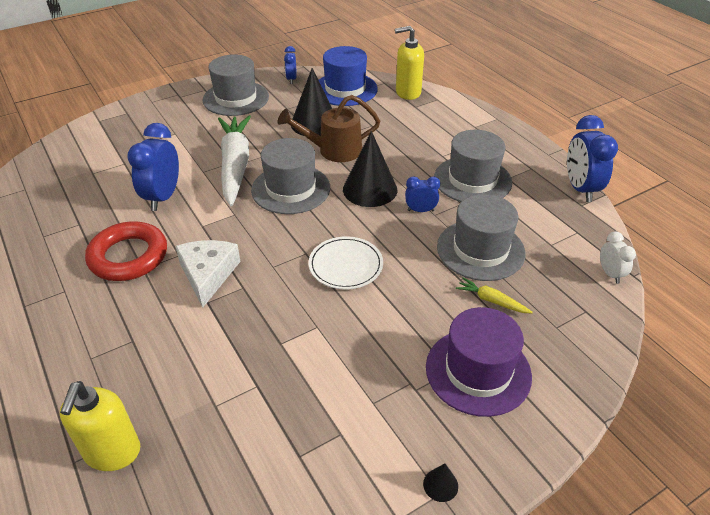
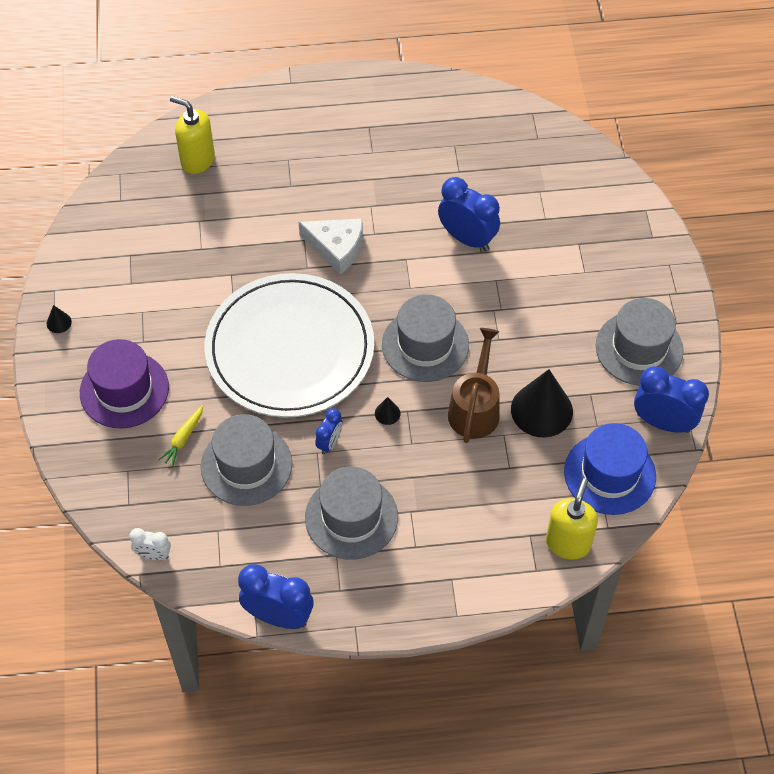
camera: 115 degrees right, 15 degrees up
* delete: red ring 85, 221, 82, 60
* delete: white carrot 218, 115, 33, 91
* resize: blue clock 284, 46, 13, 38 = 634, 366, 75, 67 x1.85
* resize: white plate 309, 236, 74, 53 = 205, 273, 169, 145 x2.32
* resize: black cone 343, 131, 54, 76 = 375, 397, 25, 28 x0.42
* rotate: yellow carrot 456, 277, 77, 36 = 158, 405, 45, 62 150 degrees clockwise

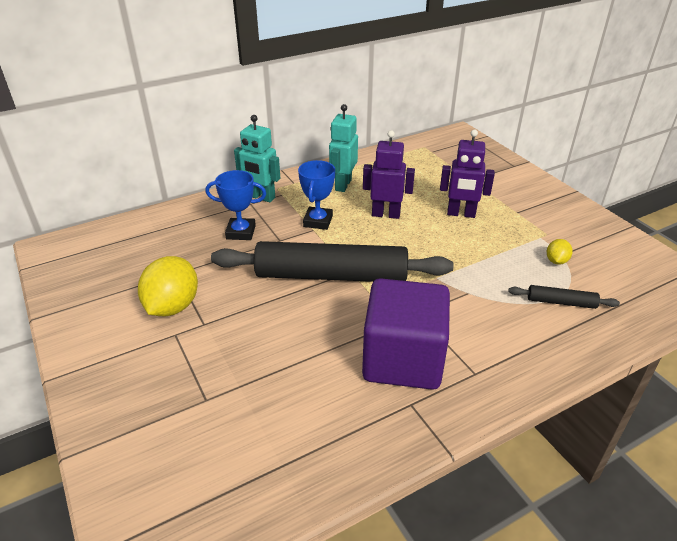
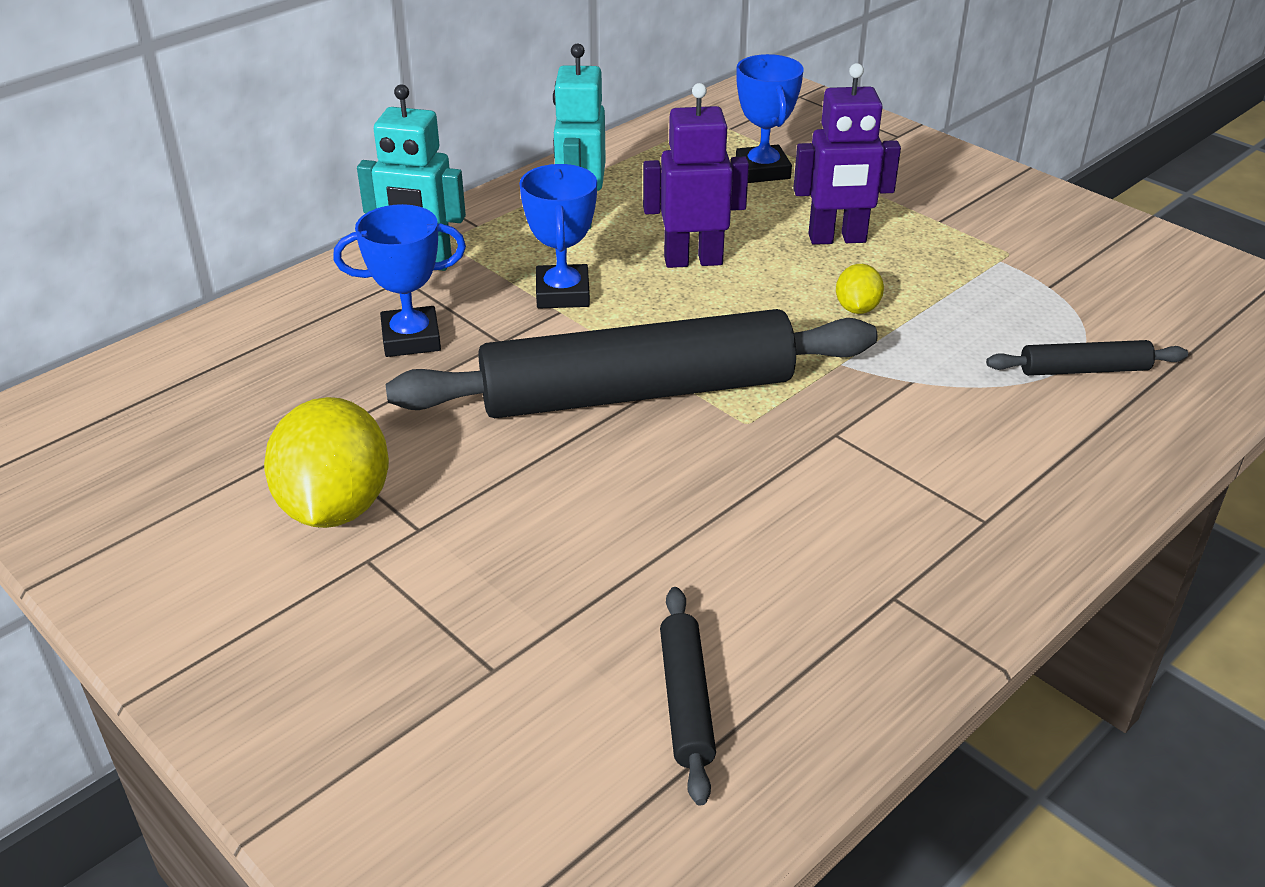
camera: 15 degrees left, 0 degrees up
* delete: purple cube 362, 278, 88, 112
* move: yellow lemon 547, 239, 26, 26 to 836, 264, 48, 50
* insert: black rolling pin 660, 587, 56, 219
* insert: blue trophy 736, 54, 68, 129

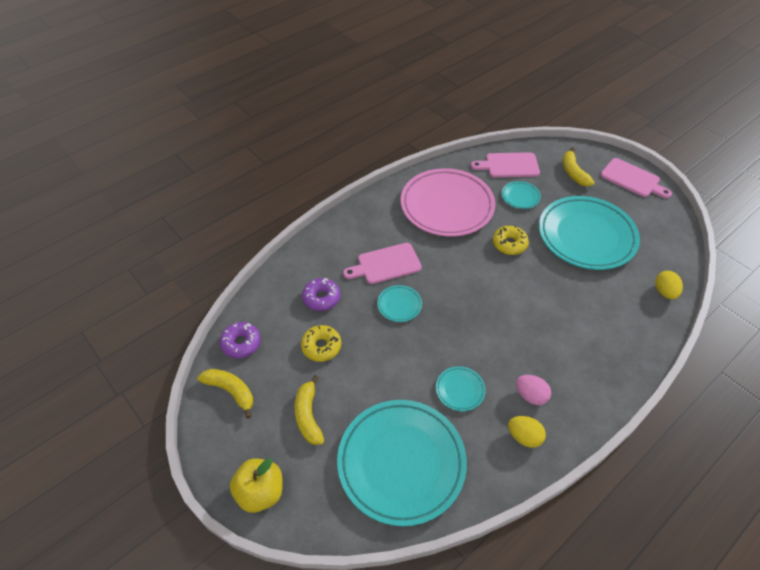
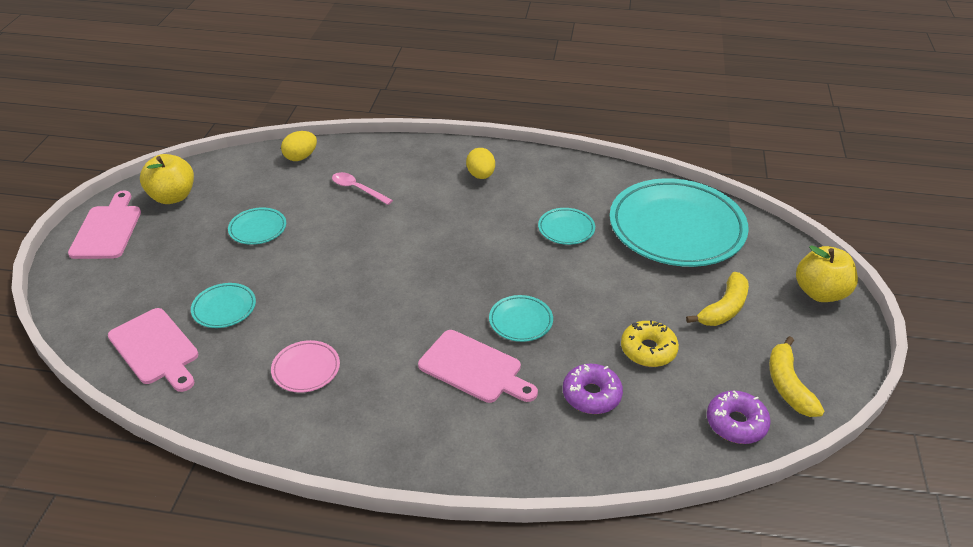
camera: 130 degrees left, 10 degrees down
* resize: pink plate 401, 168, 94, 69 = 271, 340, 69, 53 x0.42
* delete: yellow donut 493, 225, 36, 30
* move: yellow egg 508, 416, 38, 32 to 466, 148, 29, 31
* delete: pink egg 516, 375, 35, 30
* resize: turquoise plate 539, 196, 101, 74 = 228, 207, 58, 38 x0.42
* delete: yellow banana 563, 147, 32, 40
* insert: yellow apple 140, 154, 54, 50
* insert: pink spoon 332, 172, 61, 33

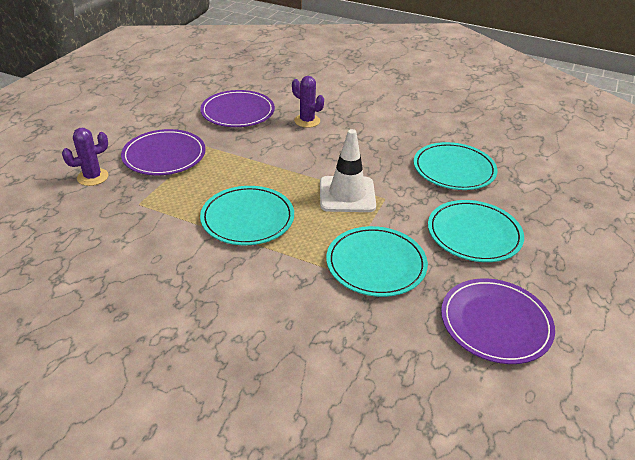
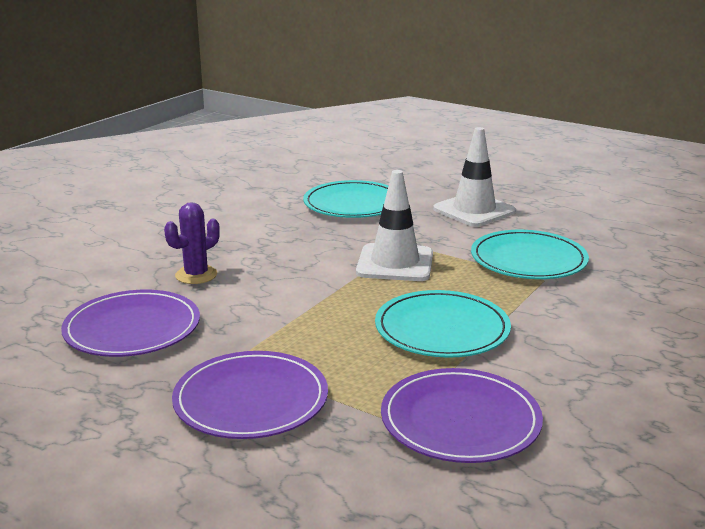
camera: 80 degrees left, 15 degrees down
* delete: purple cactus 62, 128, 47, 58
* replace: turquoise plate 428, 200, 96, 62 to white traffic cone 433, 127, 83, 100
* move: purple plate 441, 278, 114, 86 to 381, 368, 162, 95

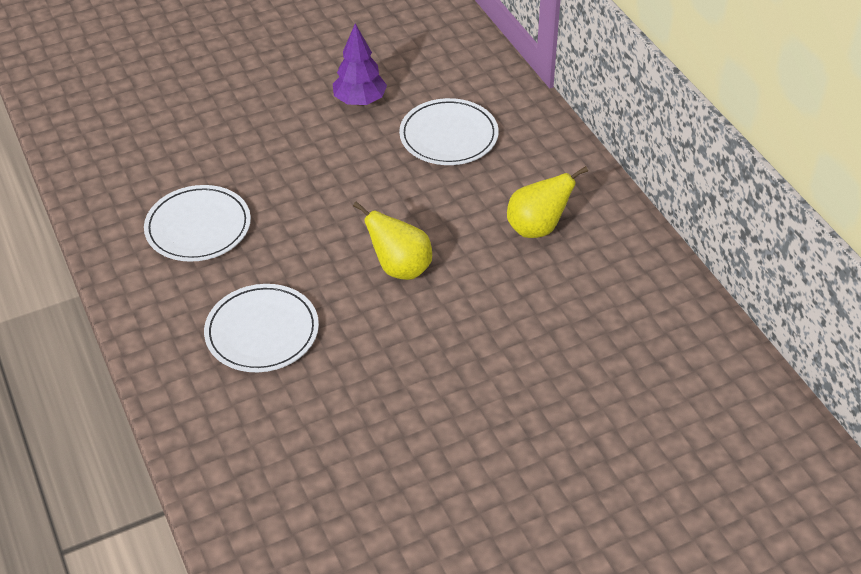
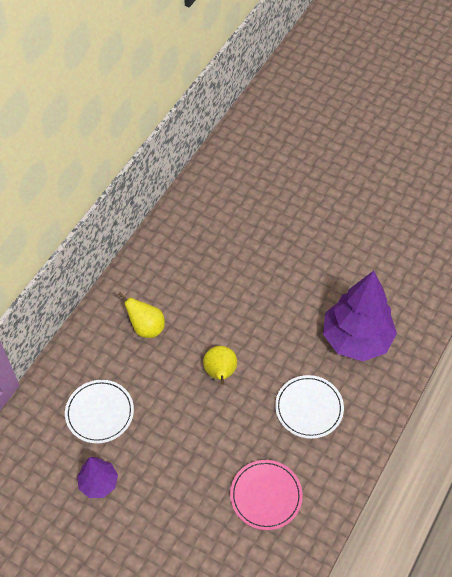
camera: 125 degrees left, 10 degrees up
* recolor: white plate 144, 185, 107, 77 to pink plate 230, 460, 73, 70
* insert: purple tree 323, 271, 74, 90

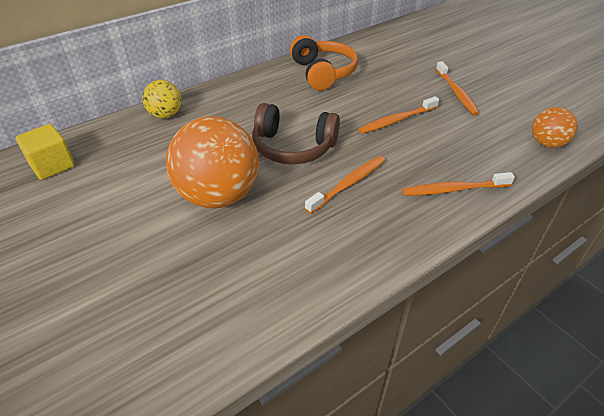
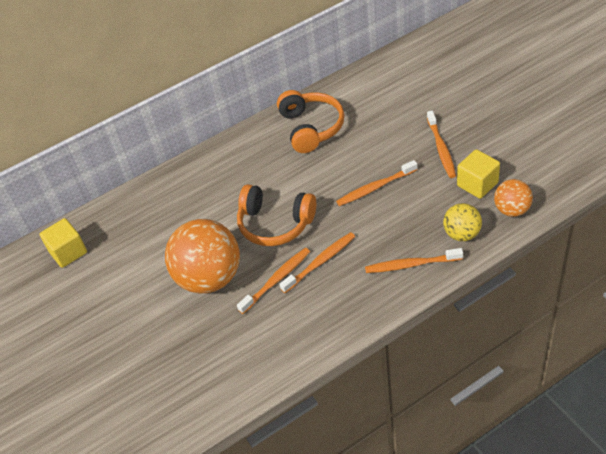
camera: 10 degrees right, 5 degrees up
* move: yellow ball 142, 80, 39, 38 to 443, 203, 39, 38
* recolor: brown headphones 252, 103, 88, 61 to orange headphones 237, 184, 79, 62
* insert: orange toothbrush 237, 248, 73, 66
* insert: yellow cube 457, 149, 43, 50

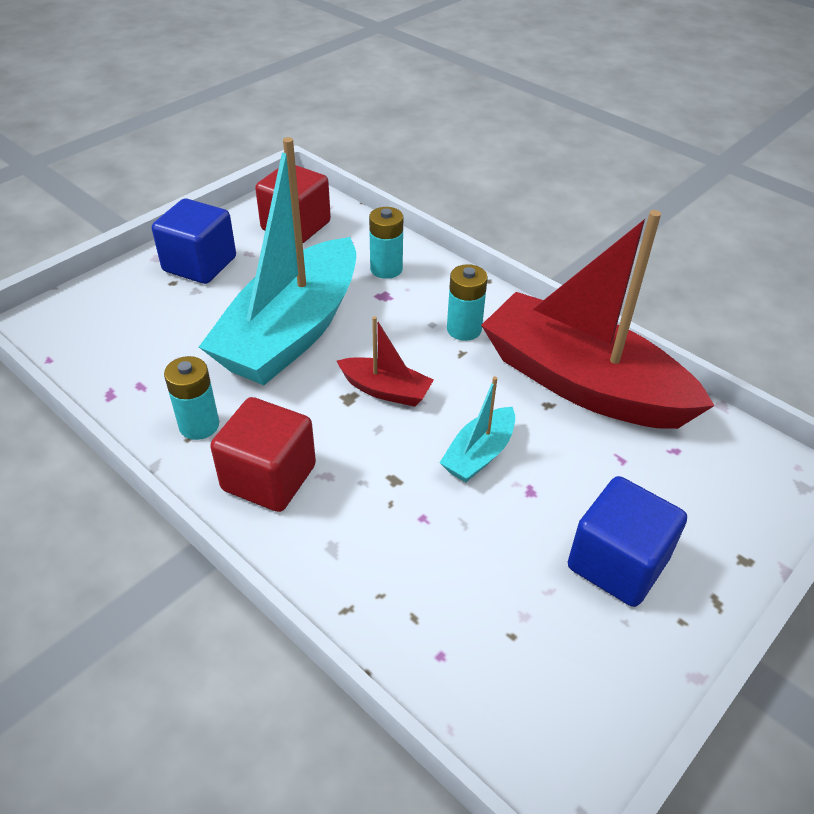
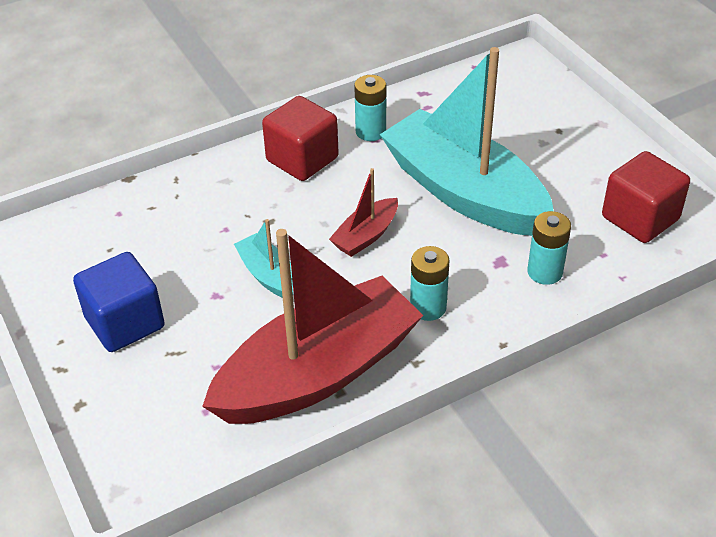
camera: 110 degrees right, 0 degrees up
* delete: blue cube 152, 199, 84, 85

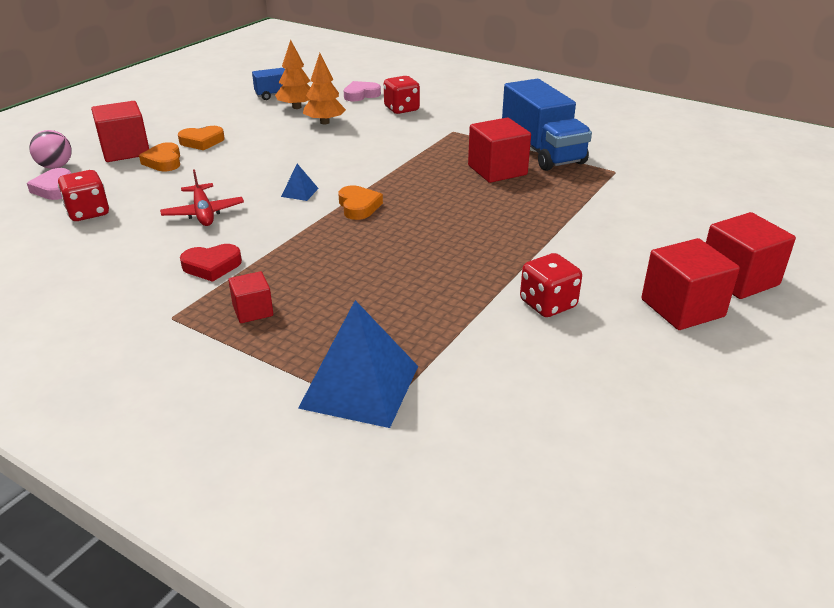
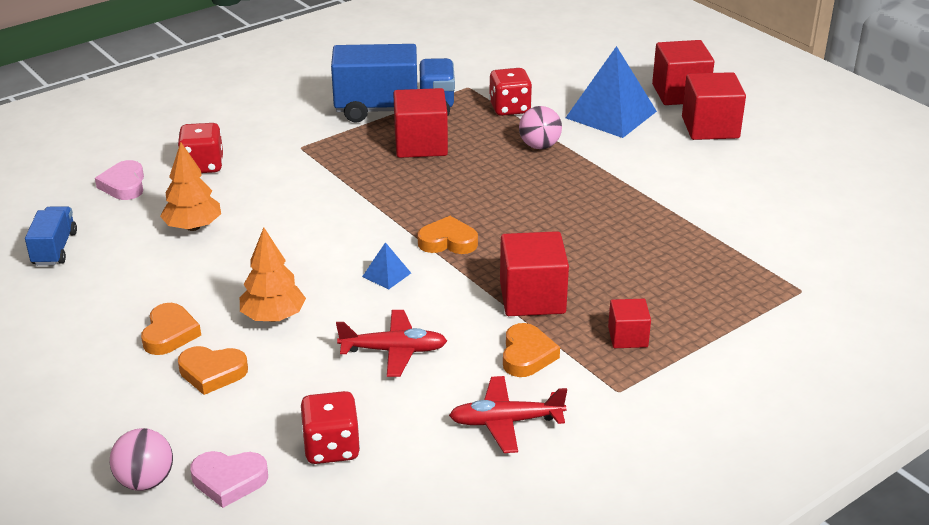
camera: 70 degrees left, 0 degrees up
* move: red cube 91, 101, 58, 61 to 500, 231, 69, 85
* recolor: red heart 180, 244, 62, 38 to orange heart 503, 323, 57, 54
* move: orange tree 275, 39, 35, 70 to 240, 227, 66, 95
* move: blue pyramid 298, 300, 120, 128 to 566, 46, 91, 92
* move: red dice 520, 253, 62, 64 to 489, 68, 43, 48
* insert: red plane 449, 376, 118, 77
* insert: pink ball 519, 106, 43, 43

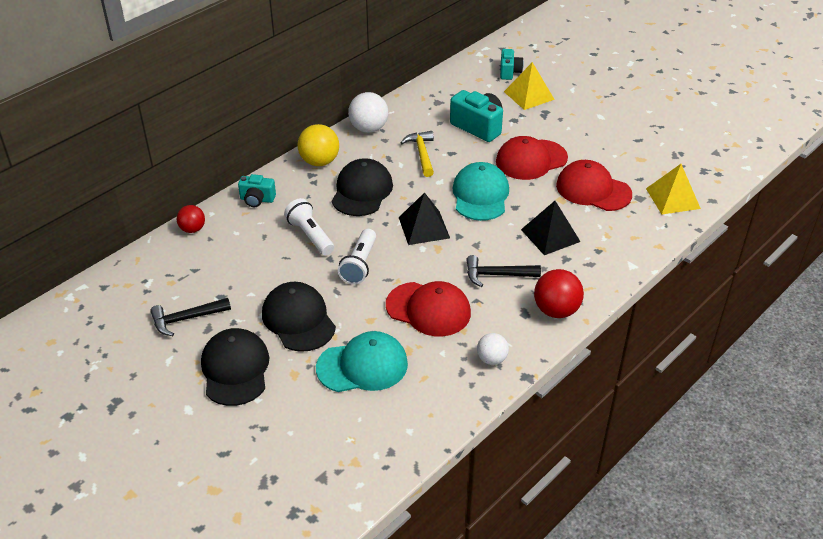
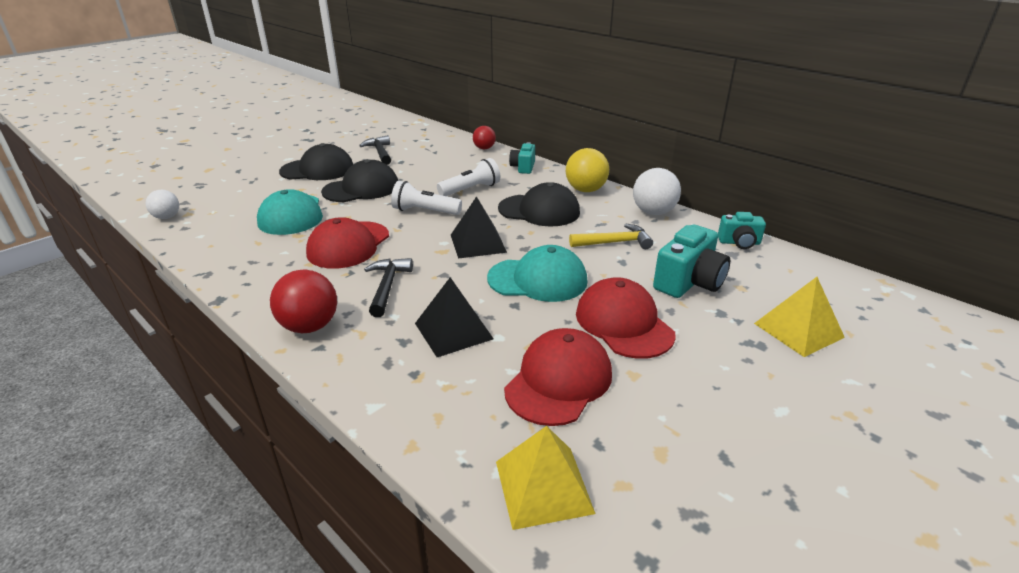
camera: 90 degrees right, 10 degrees down
* move: white ball 477, 333, 32, 32 to 145, 190, 34, 29
* move: turquoise camera 500, 49, 24, 31 to 718, 212, 48, 37

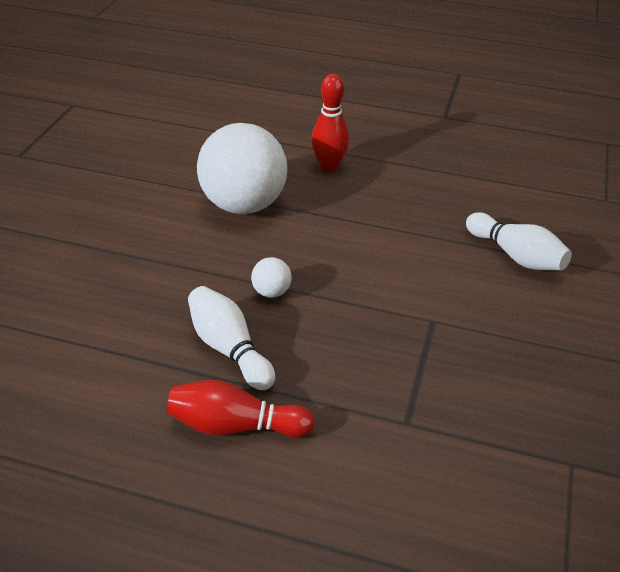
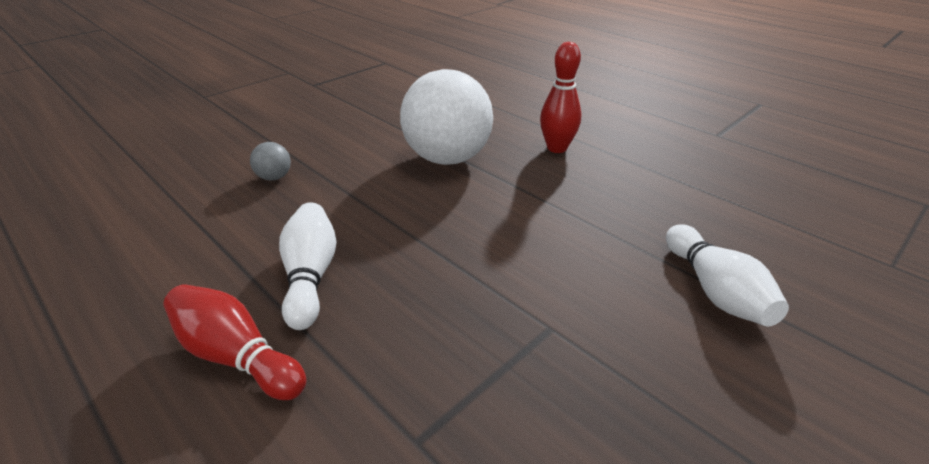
camera: 30 degrees right, 5 degrees down
* delete: white ball 251, 257, 41, 41
* insert: grey ball 250, 142, 41, 39

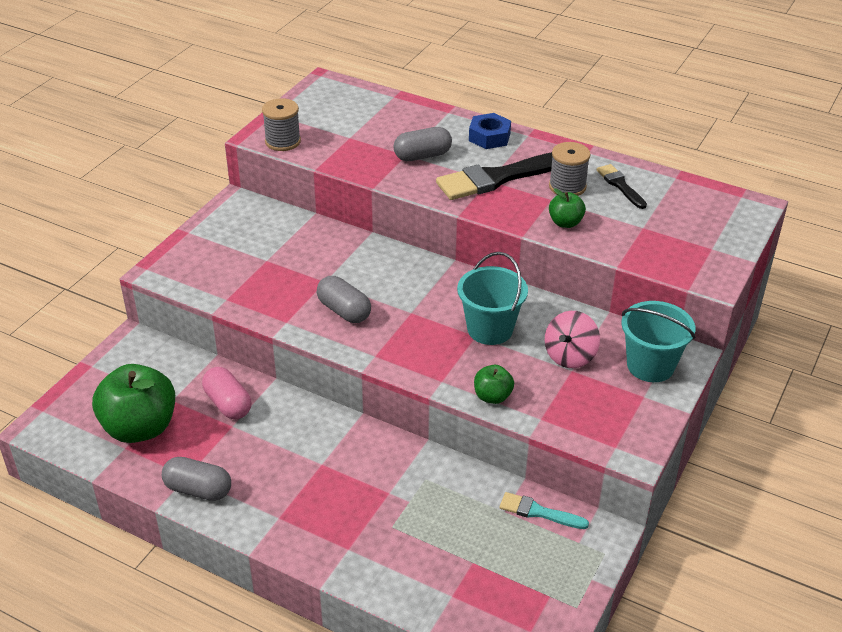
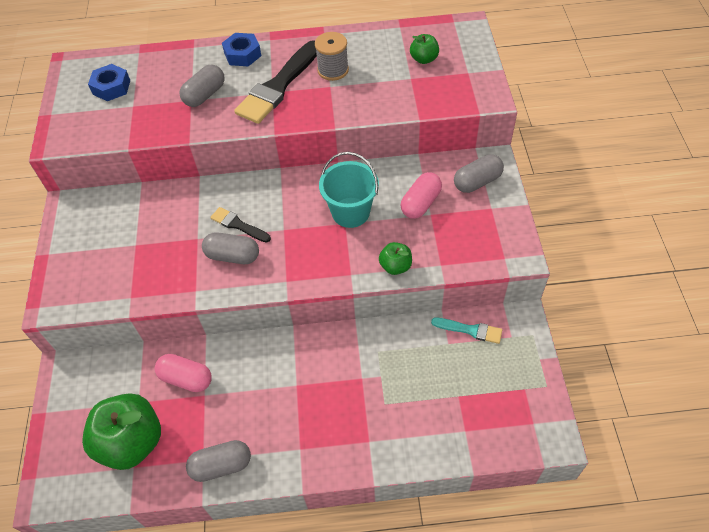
camera: 30 degrees left, 15 degrees up
* delete: grey spool 262, 98, 39, 53
* rotate: turquoise brush 499, 492, 90, 37 = 431, 318, 71, 26 150 degrees counterclockwise
* replace: pink spinning top 545, 311, 55, 57 to pink capsule 401, 172, 41, 47
* move: green apple 549, 188, 37, 40 to 410, 34, 29, 30
* move: black brush 597, 164, 50, 45 to 210, 207, 61, 36
* replace: turquoise bucket 621, 301, 74, 81 to grey capsule 454, 154, 50, 39
* insert: blue nut 88, 64, 42, 37

